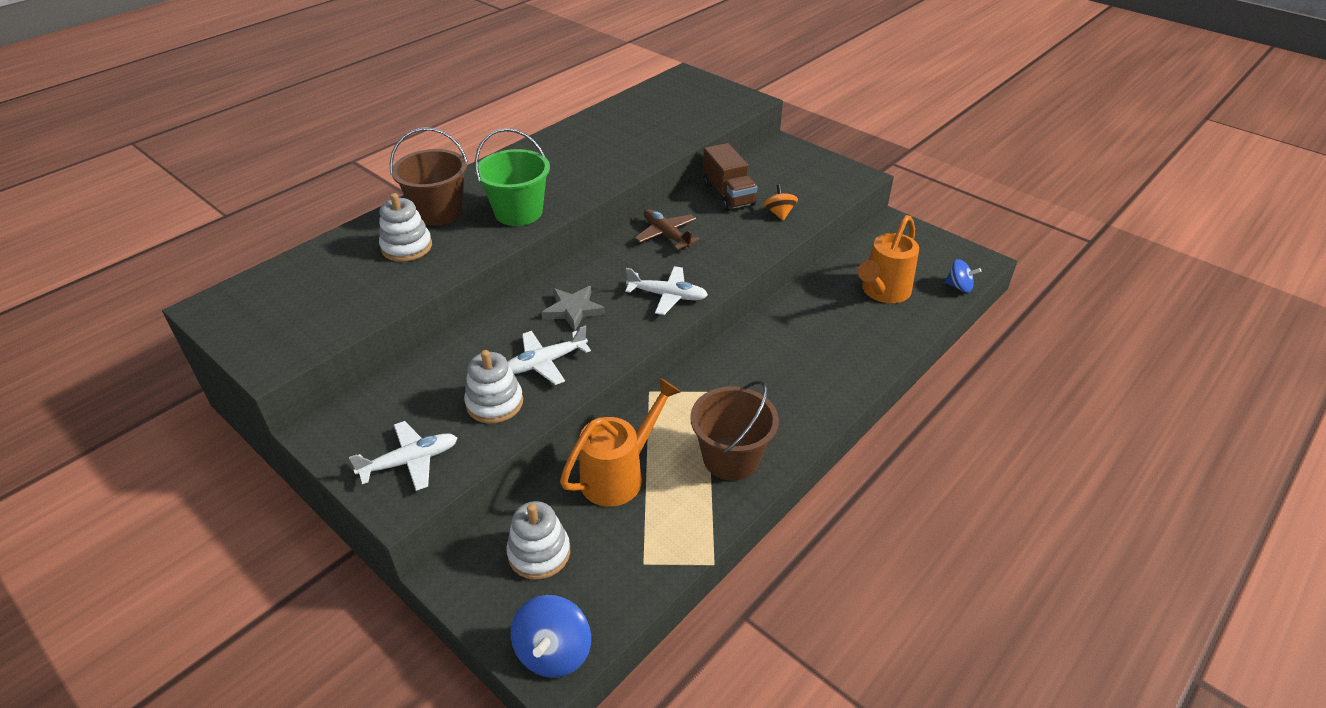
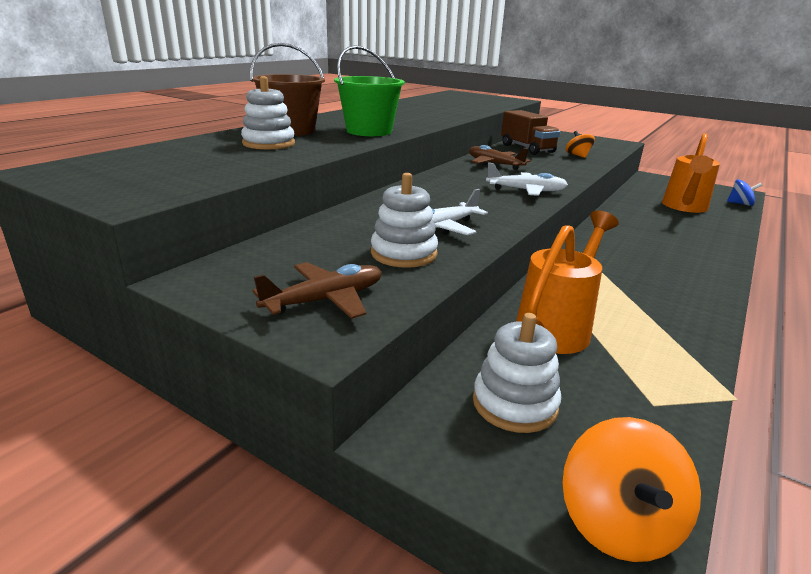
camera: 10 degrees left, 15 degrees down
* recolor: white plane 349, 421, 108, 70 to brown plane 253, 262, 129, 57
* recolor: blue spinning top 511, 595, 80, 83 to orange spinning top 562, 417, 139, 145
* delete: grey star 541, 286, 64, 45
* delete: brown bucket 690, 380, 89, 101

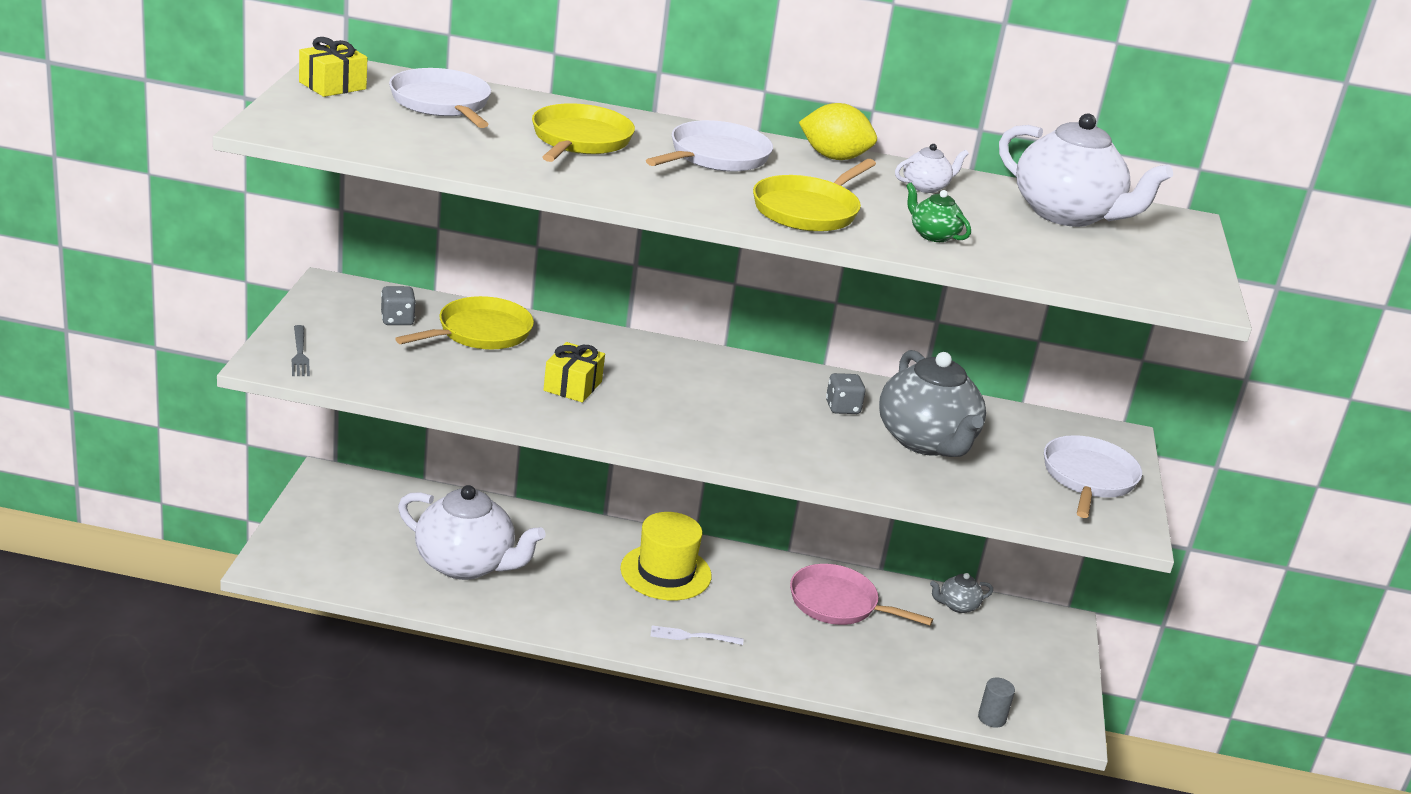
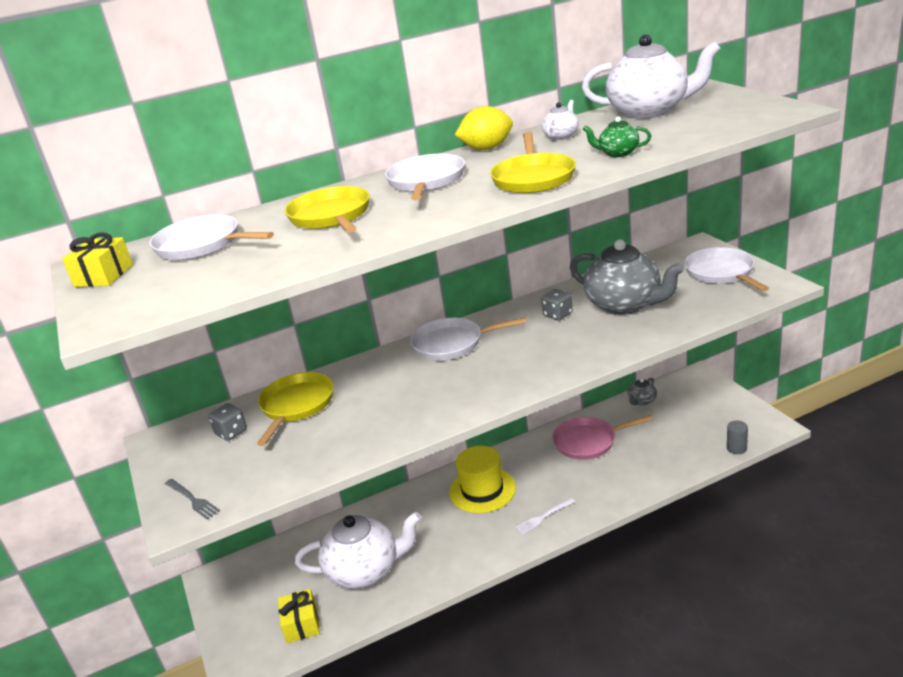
camera: 25 degrees left, 0 degrees up
* move: yellow gift 543, 342, 62, 61 to 278, 589, 42, 55
* insert: white pan 410, 317, 116, 43

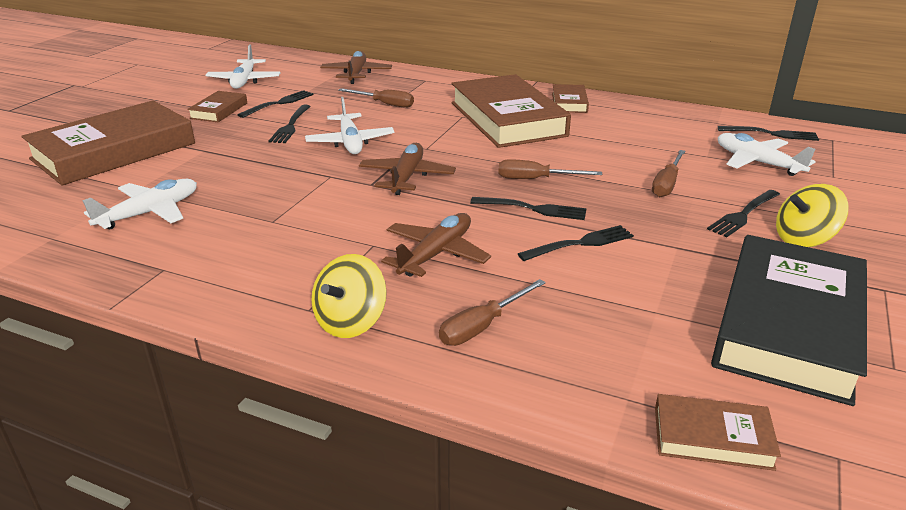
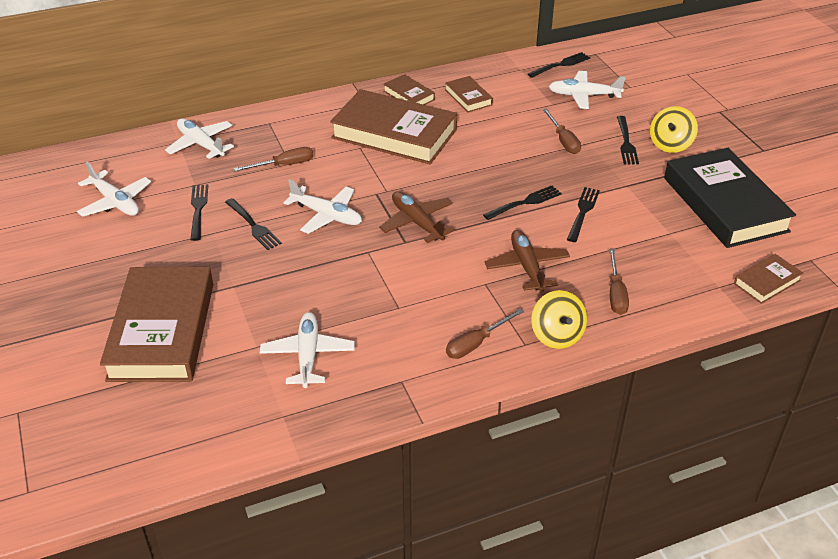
camera: 45 degrees left, 10 degrees up
* move: brown book 187, 91, 60, 31 to 445, 76, 48, 36
* recolor: brown plane 320, 51, 72, 33 to white plane 165, 119, 69, 40
* move: brown screwdriver 498, 160, 104, 19 to 446, 308, 78, 51

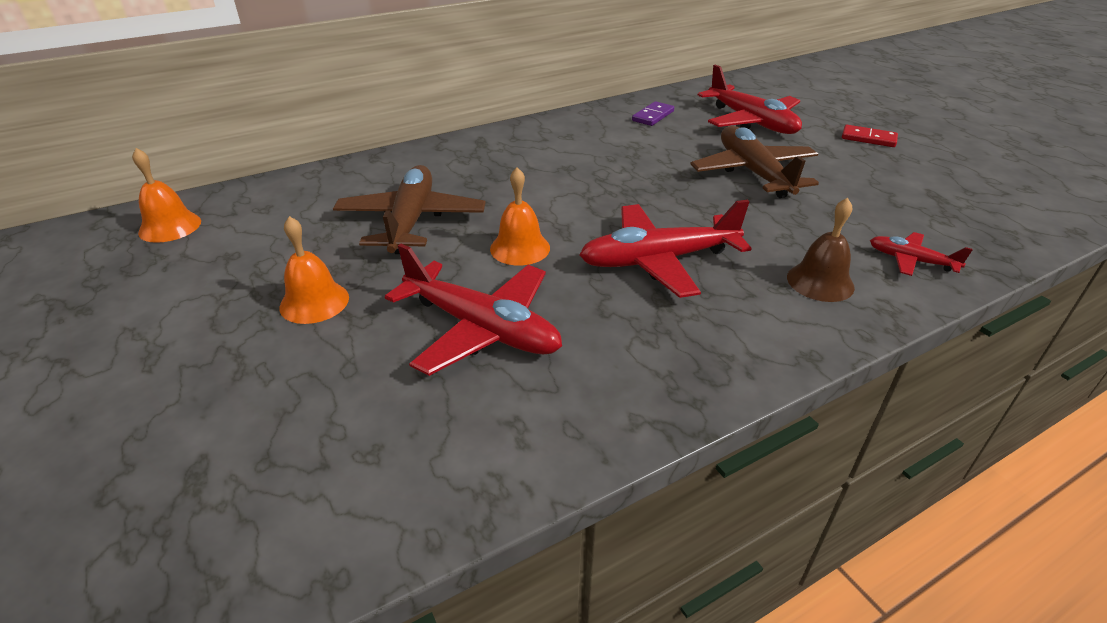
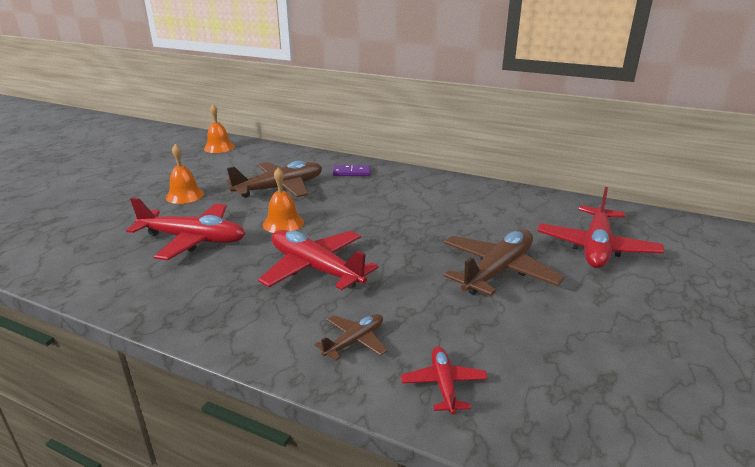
camera: 55 degrees right, 10 degrees down
* rotate: red plane 385, 244, 177, 132 = 126, 198, 119, 62 75 degrees counterclockwise
* move: purple domino 632, 101, 42, 25 to 333, 165, 38, 11
* replace: brown bell 787, 198, 68, 104 to brown plane 315, 314, 72, 47
* delete: red domino 842, 125, 56, 22

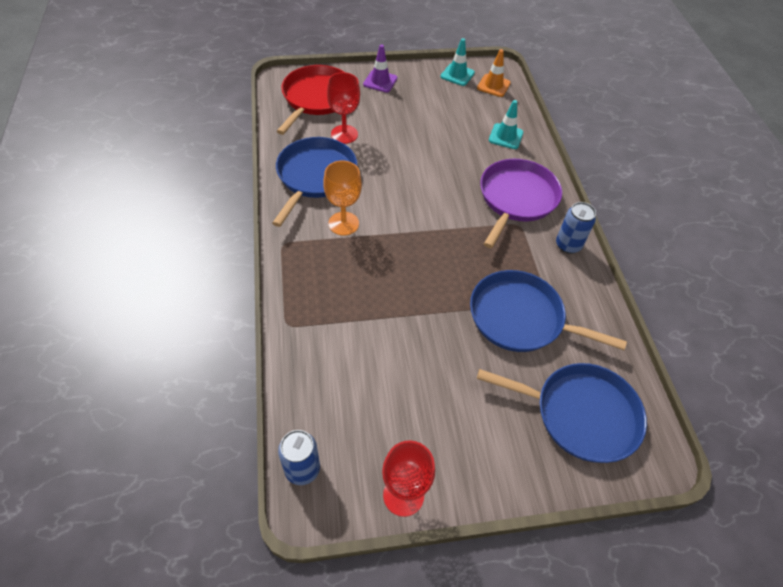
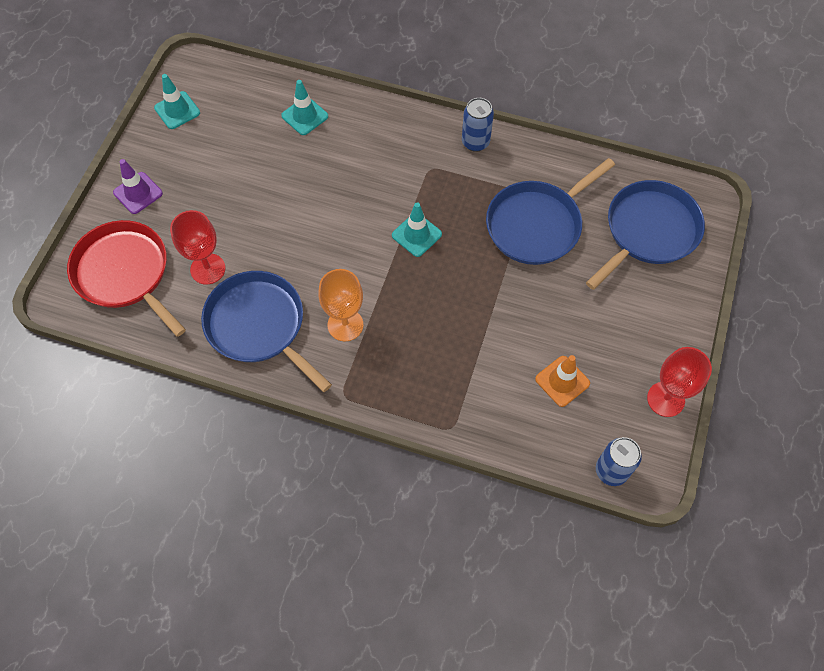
camera: 60 degrees left, 10 degrees up
* move: orange traffic cone 477, 49, 34, 48 to 535, 355, 55, 52
* delete: purple pan 480, 159, 82, 89
* insert: turquoise traffic cone 392, 202, 50, 55

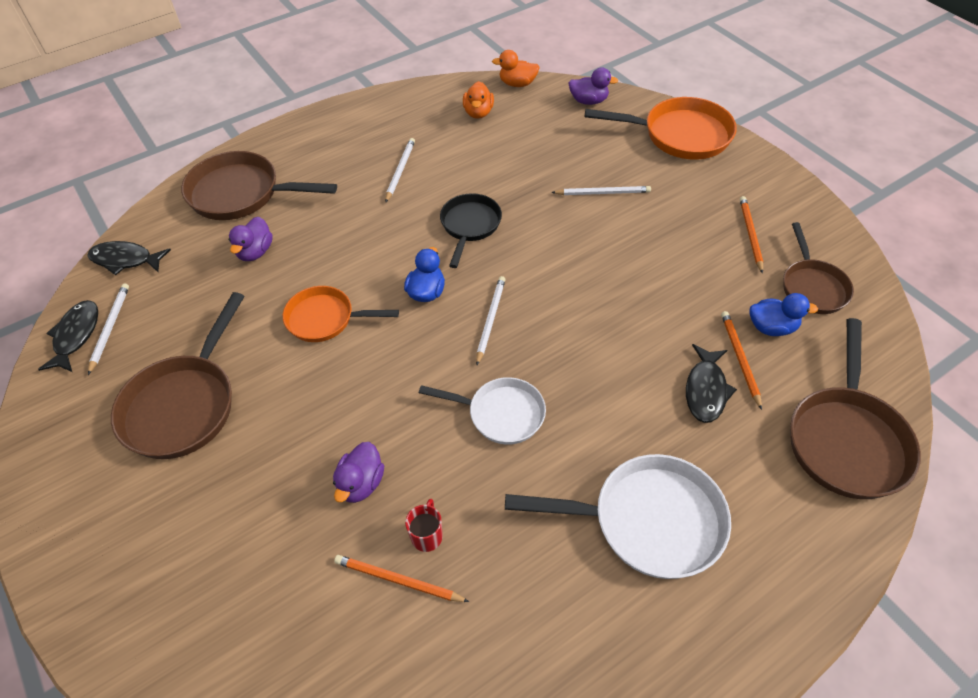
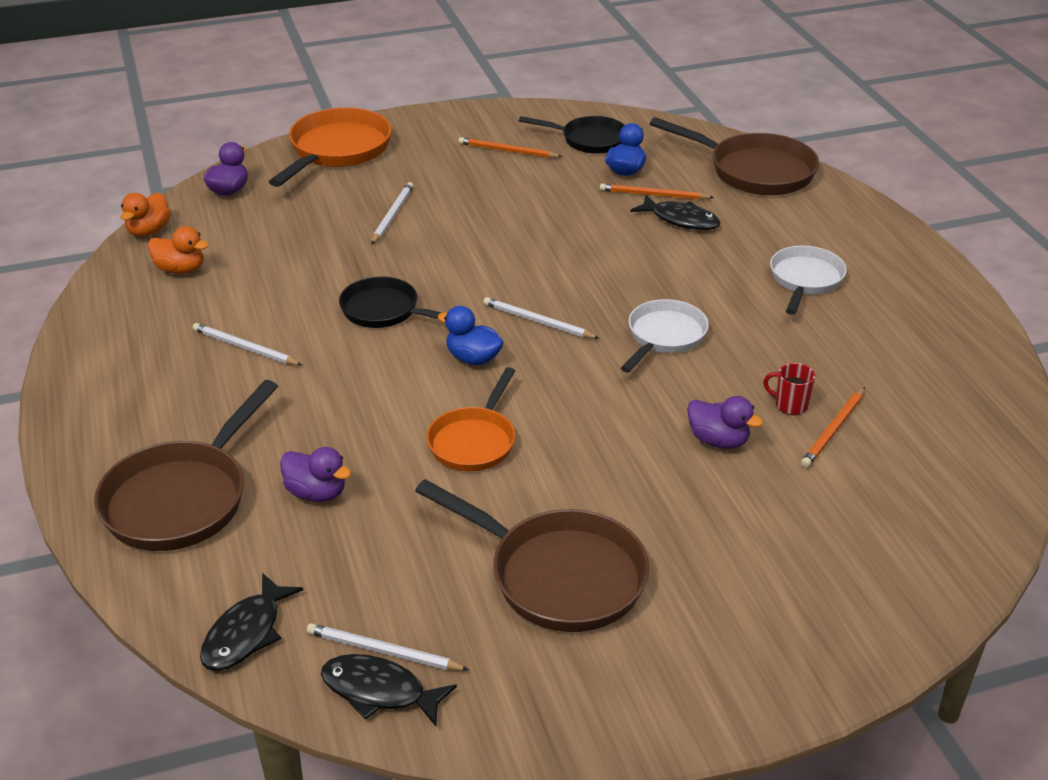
camera: 75 degrees left, 15 degrees down
* resize: white pan 505, 454, 226, 125 = 770, 245, 77, 70 x0.64
* recolor: brown pan 783, 222, 71, 92 to black pan 519, 116, 105, 38

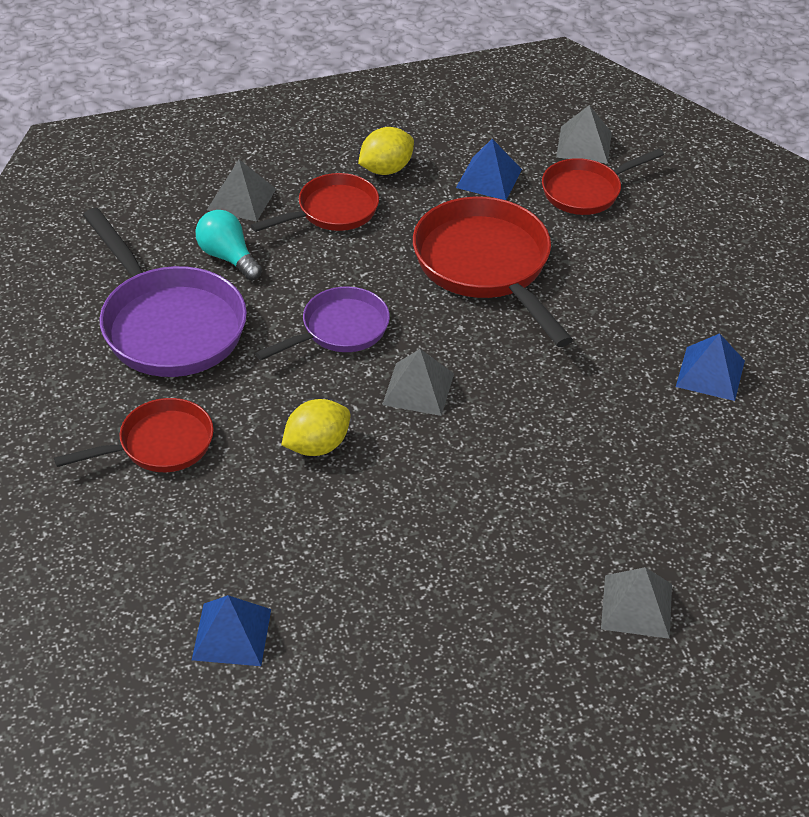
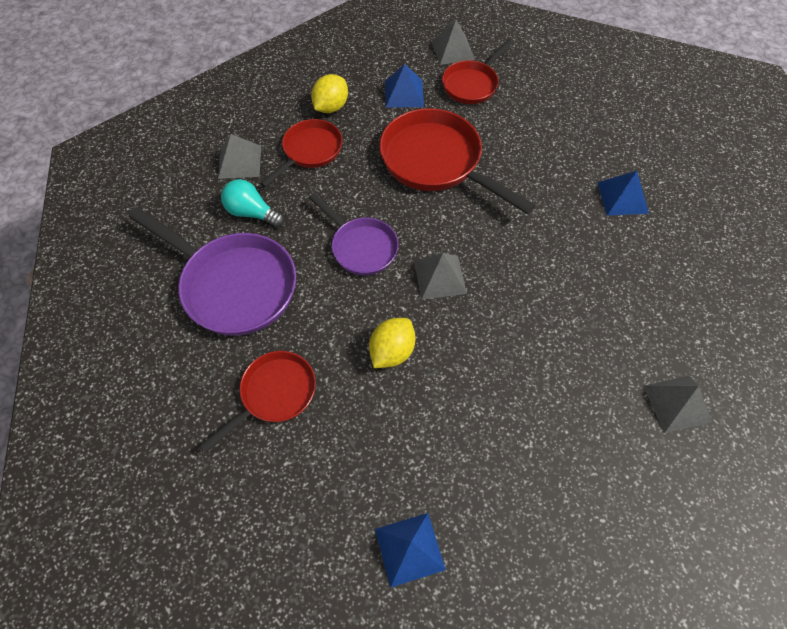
camera: 20 degrees left, 15 degrees up
* rotate: purple pan 255, 287, 135, 73 = 309, 193, 90, 82 105 degrees clockwise

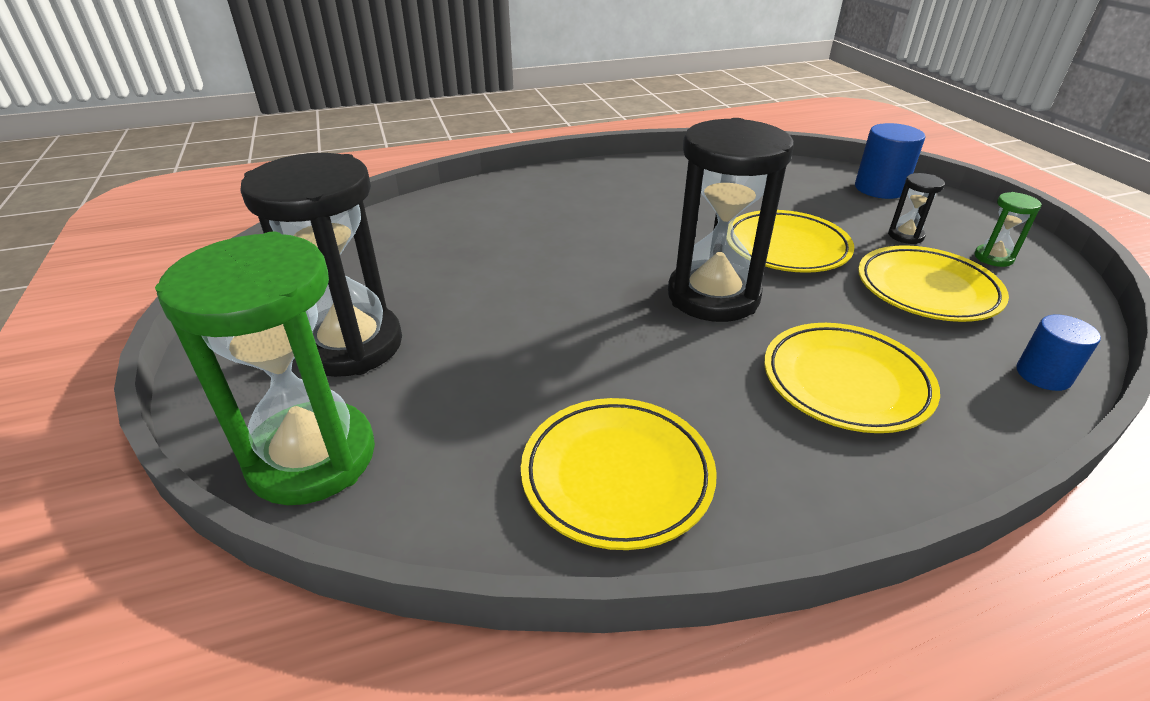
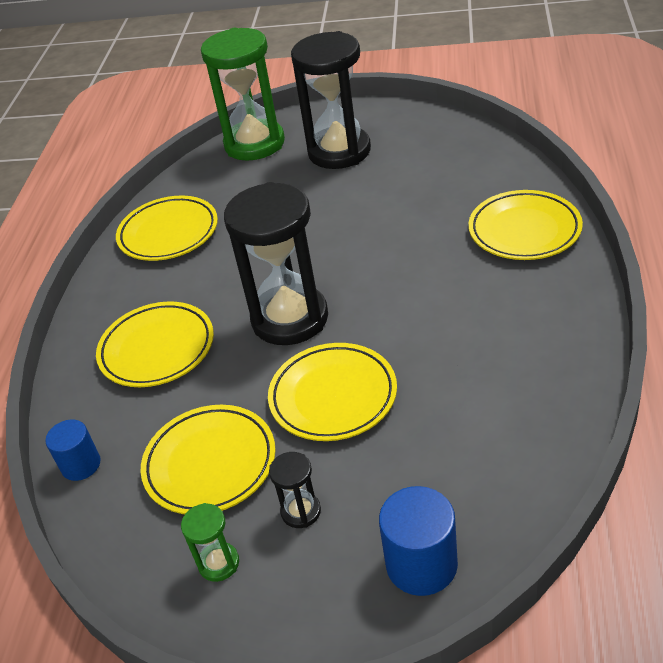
camera: 120 degrees right, 5 degrees up
* insert: yellow plate 469, 190, 114, 70

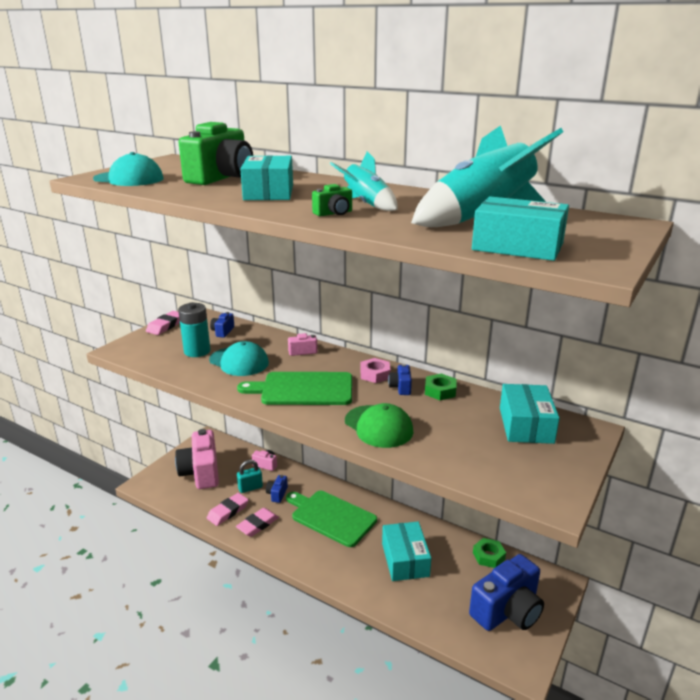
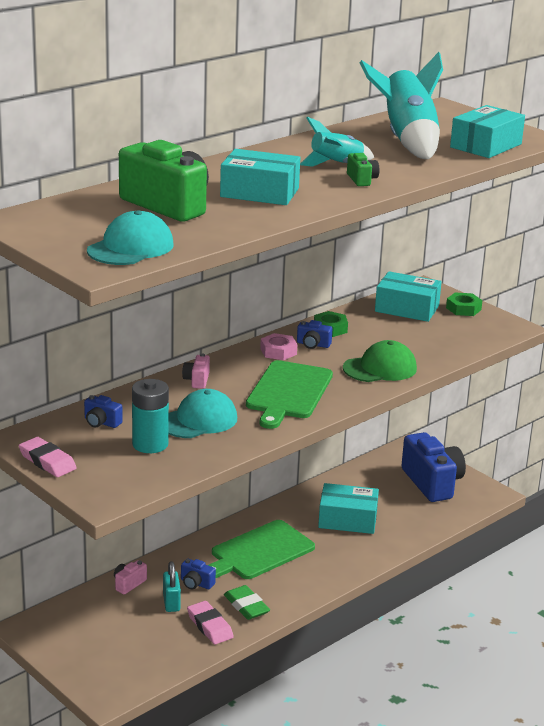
camera: 75 degrees left, 0 degrees up
* delete: pink camera 175, 429, 44, 60
* recolor: pink eraser 236, 508, 43, 29 to green eraser 224, 585, 46, 35
* move: green nut 473, 538, 33, 30 to 446, 292, 36, 24

